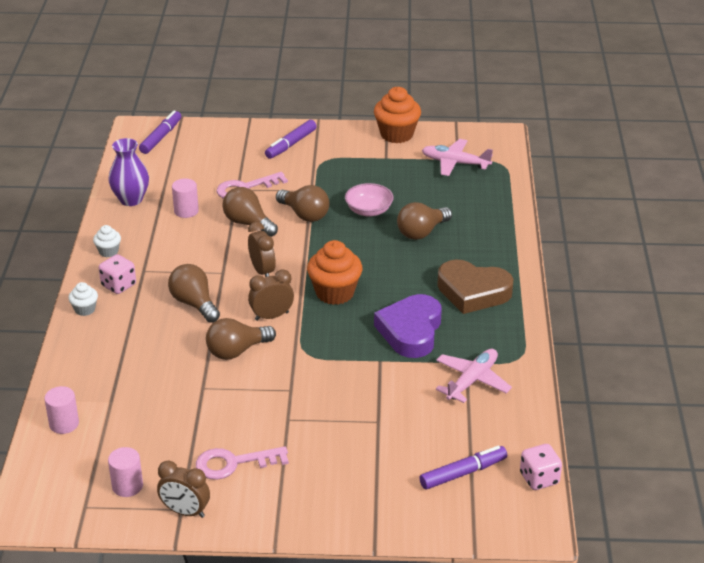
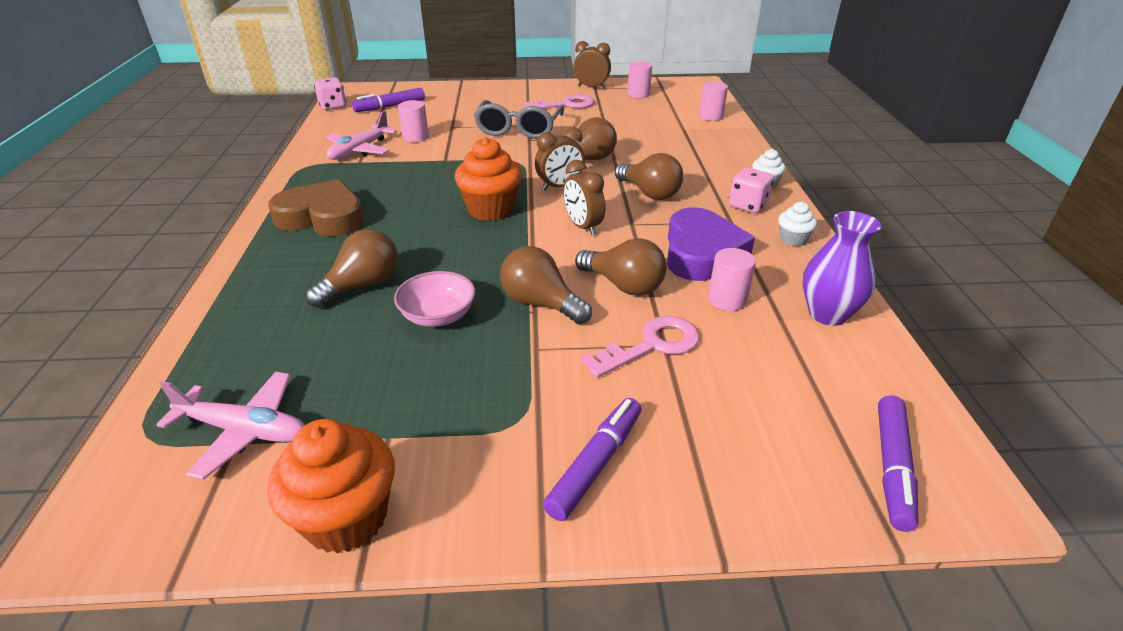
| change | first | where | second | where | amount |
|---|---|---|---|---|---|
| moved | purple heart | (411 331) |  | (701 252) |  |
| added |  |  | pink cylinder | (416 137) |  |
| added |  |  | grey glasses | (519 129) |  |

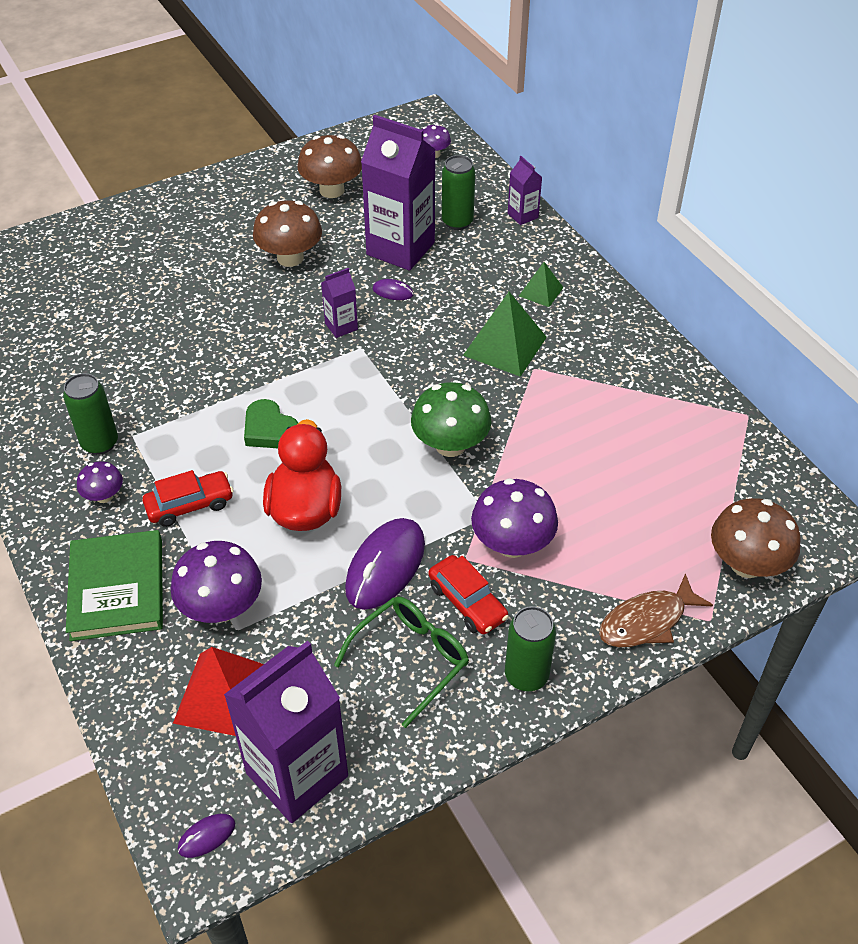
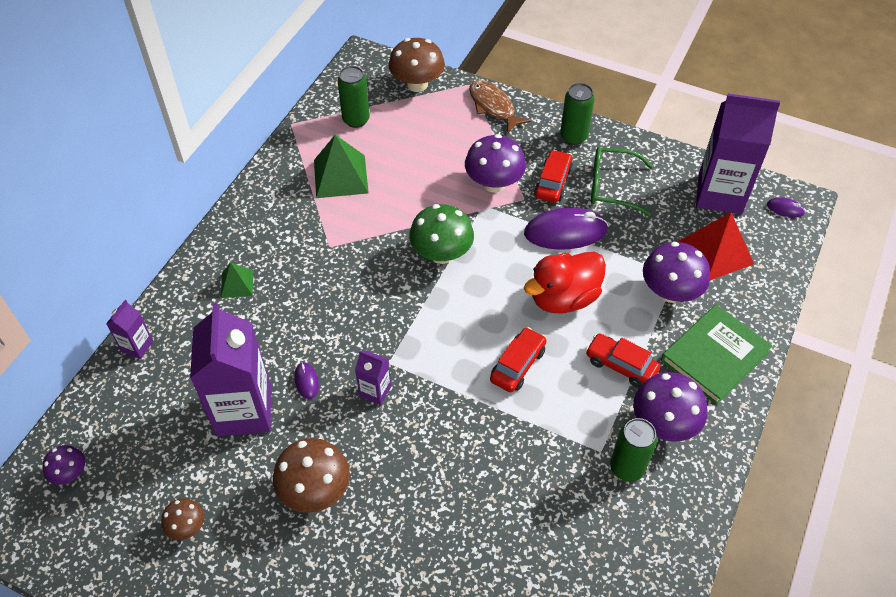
| change | first | where | second | where | amount |
|---|---|---|---|---|---|
| resized | purple mushroom | (104 496) |  | (663 424) | x1.83 |
| replaced | green heart | (270 430) | red car | (517 365) |  |
| resized | brown mushroom | (332 190) |  | (187 527) | x0.55 |
| moved | green can | (457 222) |  | (356 120) |  |
| moved | green pyramid | (505 346) |  | (340 176) |  |
| turned | brown fish | (647 621) |  | (493 106) | 150 degrees counterclockwise |

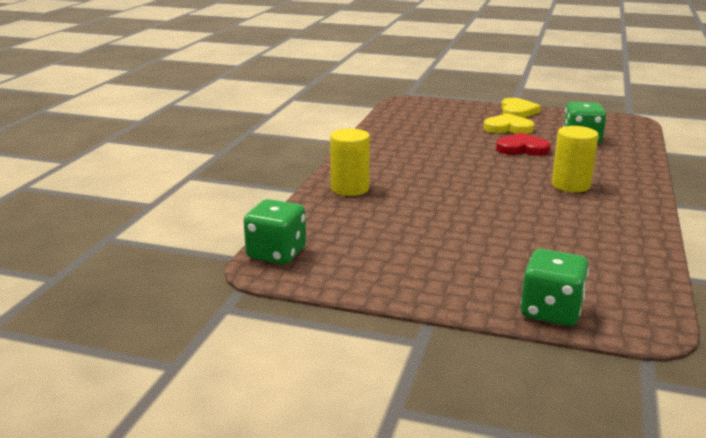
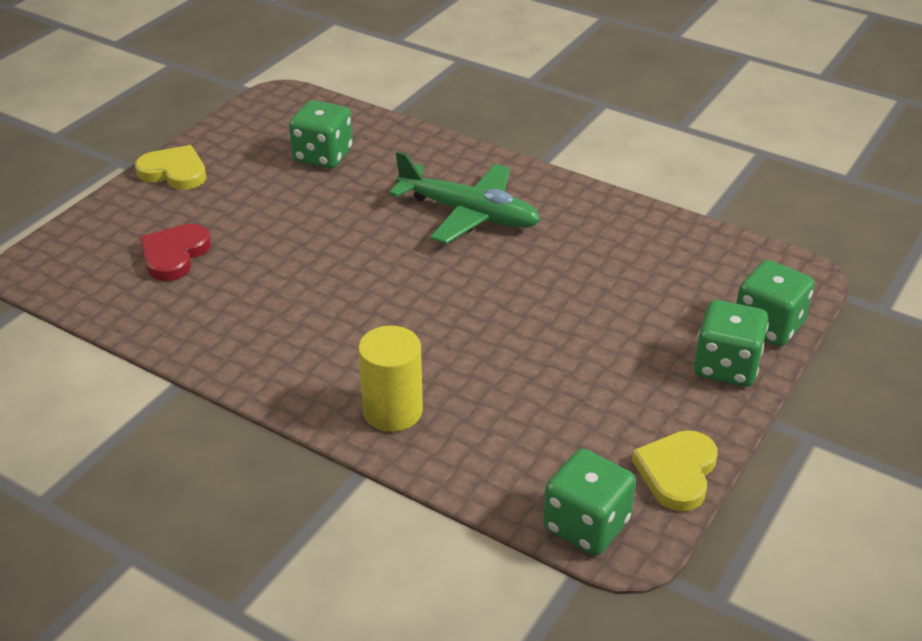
| change | first | where | second | where | amount |
|---|---|---|---|---|---|
| moved | yellow heart | (508 128) |  | (677 472) |  |
| moved | red heart | (522 148) |  | (174 255) |  |
| replaced | yellow cylinder | (571 185) | green plane | (468 213) |  |
| added |  |  | green dice | (726 366) |  |

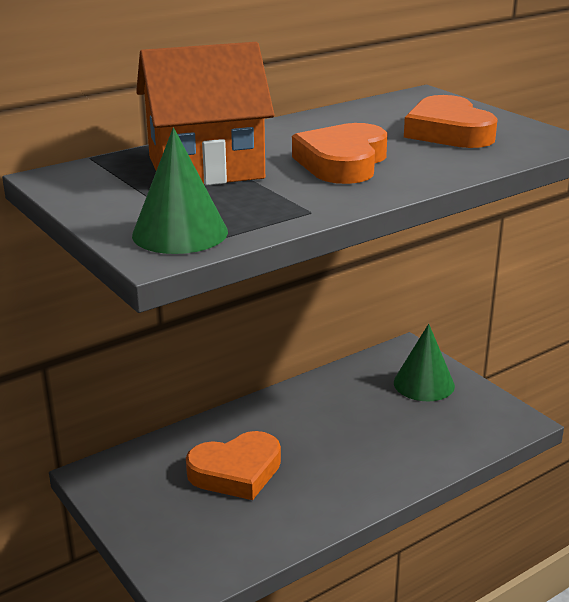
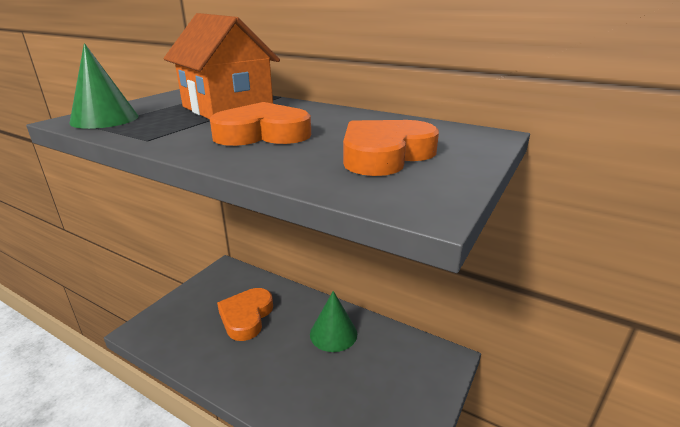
| change | first | where | second | where | amount |
|---|---|---|---|---|---|
| turned | orange heart | (236 471) |  | (246 317) | 60 degrees clockwise |
| moved | green cone | (424 384) |  | (333 333) |  |

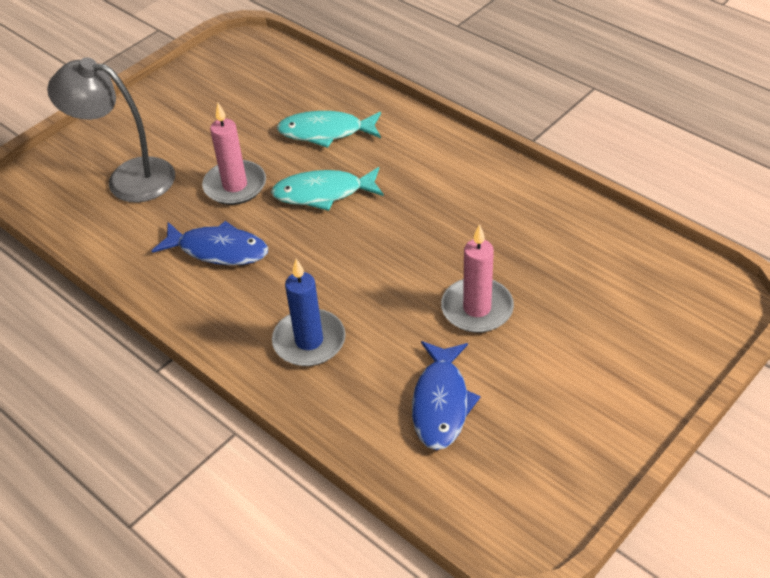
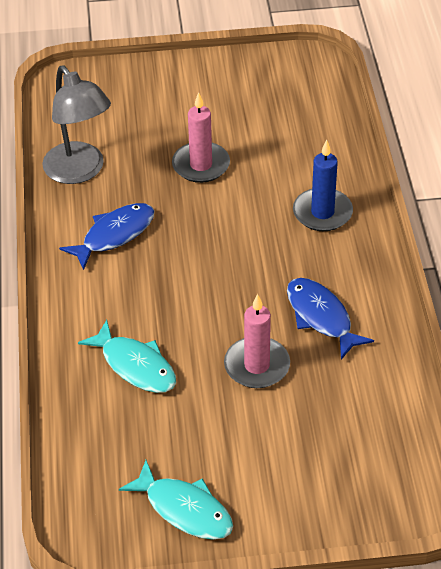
| change | first | where | second | where | amount |
|---|---|---|---|---|---|
| moved | grey lamp | (128 178) |  | (80 171) |  |
| moved | turquoise fish | (323 193) |  | (184 509) |  |
| moved | blue fish | (441 403) |  | (114 235) |  |

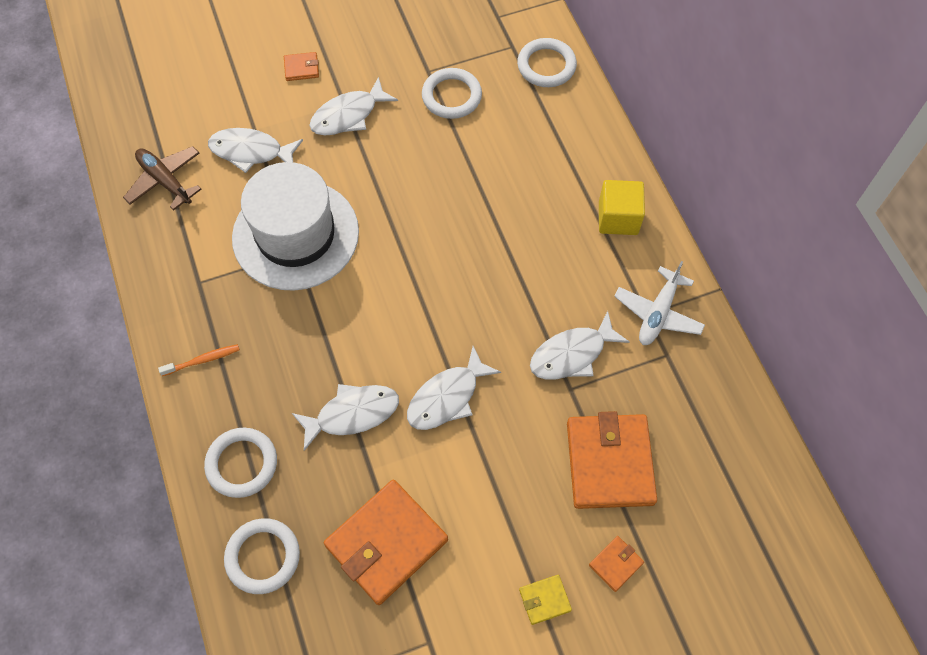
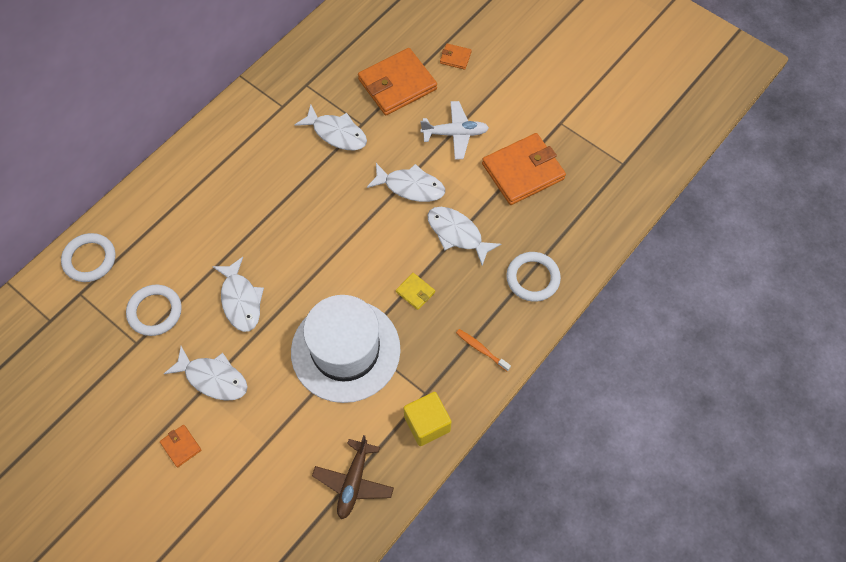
| change | first | where | second | where | amount |
|---|---|---|---|---|---|
| moved | white fish | (251 152) |  | (241 300) |  |
| removed | white ring | (263 557) |  |  |  |
| turned | orange wallet | (386 543) |  | (523 171) | 45 degrees counterclockwise |
| moved | yellow wallet | (544 600) |  | (415 292) |  |
| moved | yellow cube | (618 218) |  | (427 424) |  |
| moved | white plane | (658 313) |  | (455 134) |  |

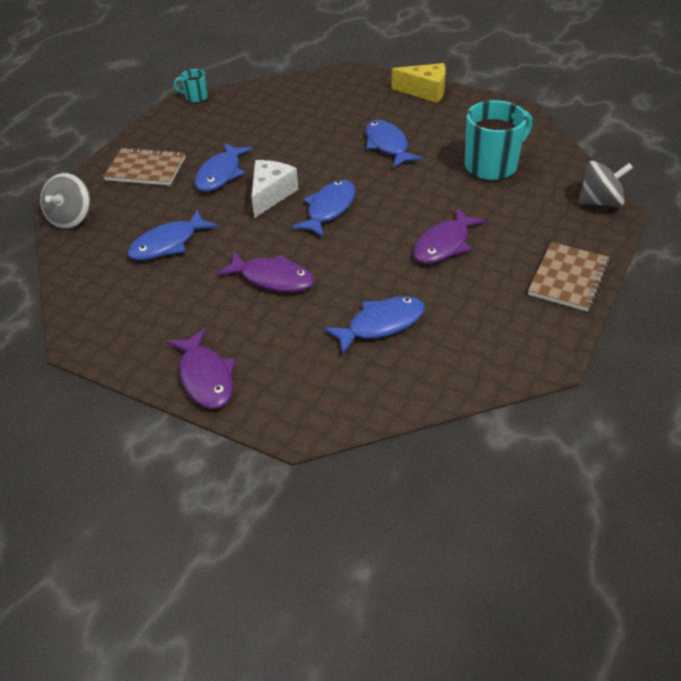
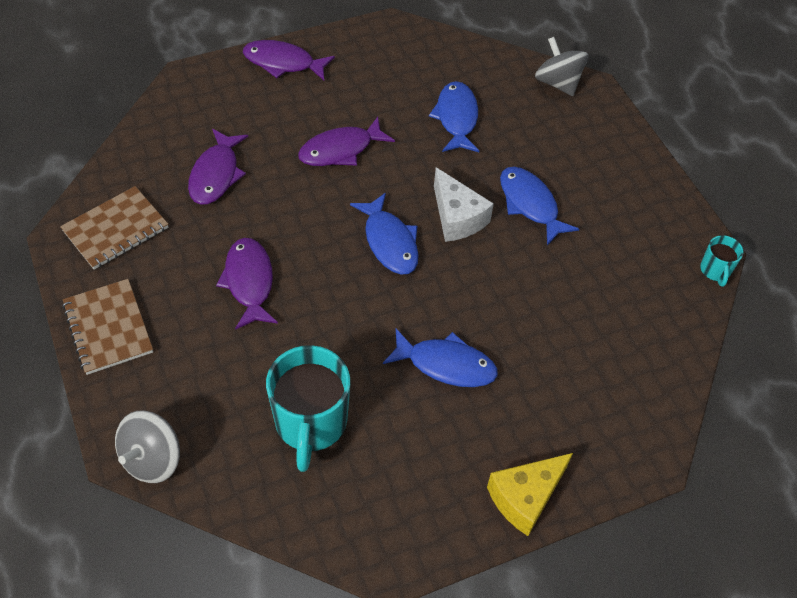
| change | first | where | second | where | amount |
|---|---|---|---|---|---|
| moved | brown notebook | (146 169) |  | (115 229) |  |
| turned | turquoise mug | (195 97) |  | (715 270) | 135 degrees clockwise |
| recoloured | blue fish | (381 324) | purple fish | (216 175) |  |

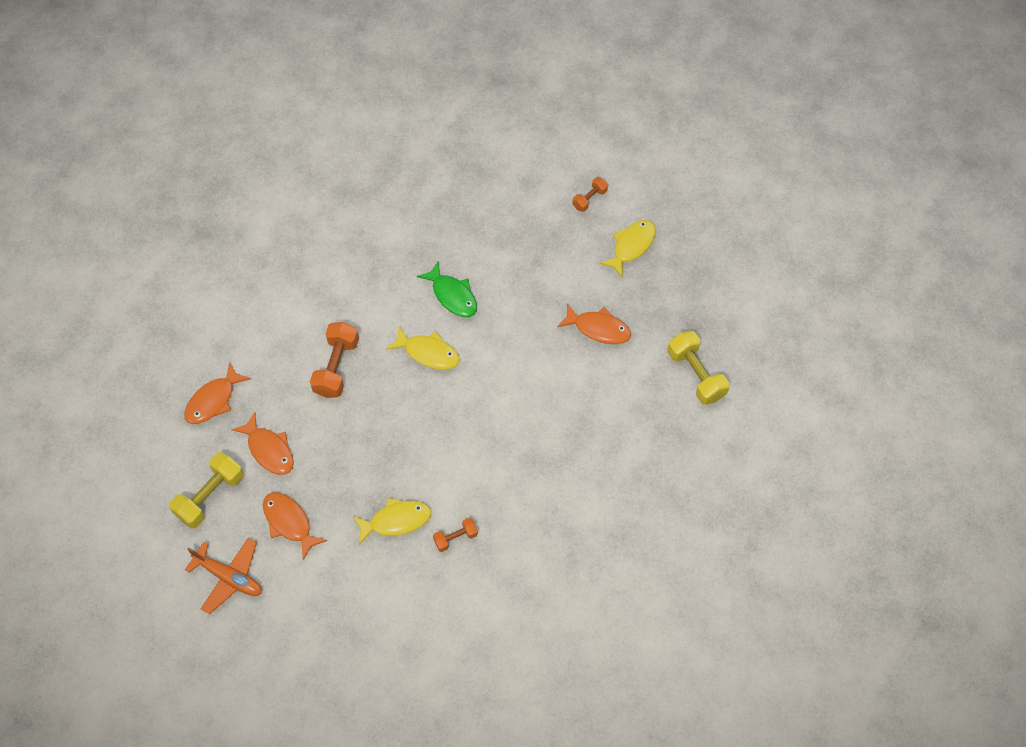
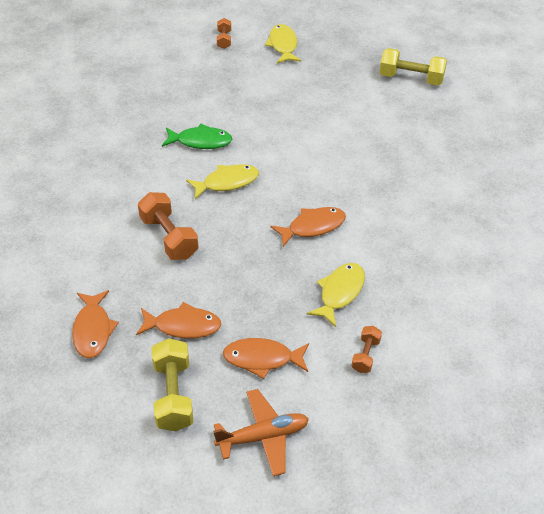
| change | first | where | second | where | amount |
|---|---|---|---|---|---|
| moved | orange dumbbell | (455 538) |  | (365 355) |  |
| moved | orange fish | (598 328) |  | (313 227) |  |

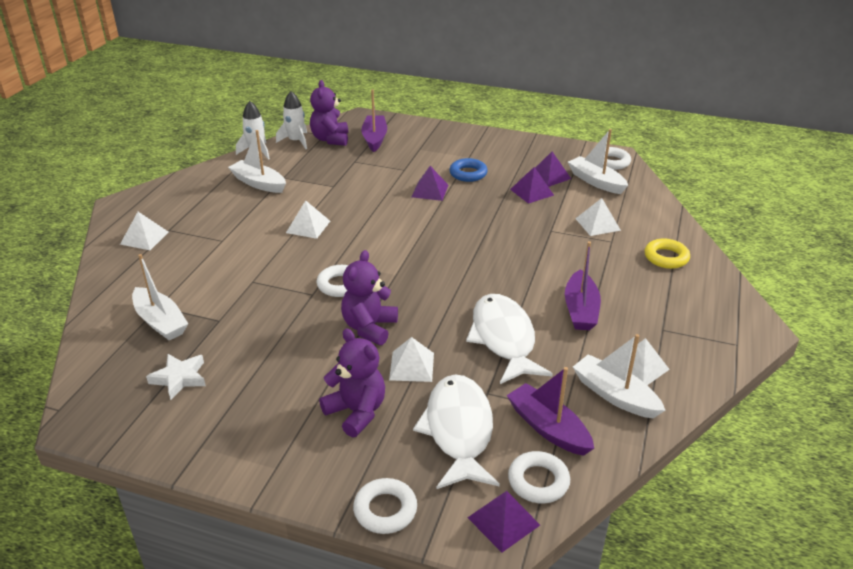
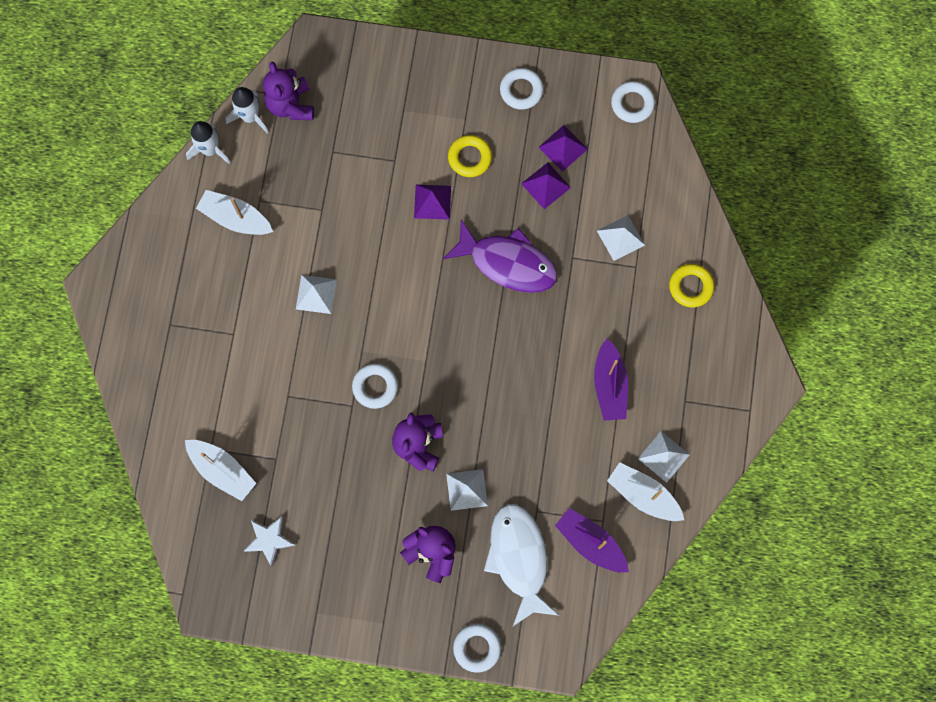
| change | first | where | second | where | amount |
|---|---|---|---|---|---|
| removed | white pyramid | (144 238) |  |  |  |
| removed | purple boat | (374 138) |  |  |  |
| recoloured | blue ring | (468 174) | yellow ring | (470 158) |  |
| removed | white fish | (503 339) |  |  |  |
| removed | purple pyramid | (503 521) |  |  |  |
| moved | white ring | (538 481) |  | (521 90) |  |
| removed | white boat | (596 181) |  |  |  |
| added |  |  | purple fish | (507 263) |  |

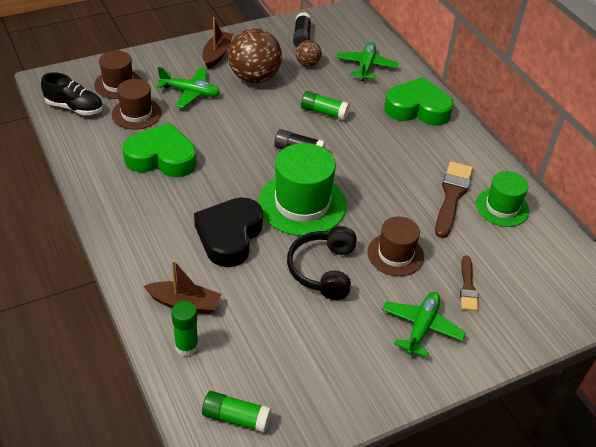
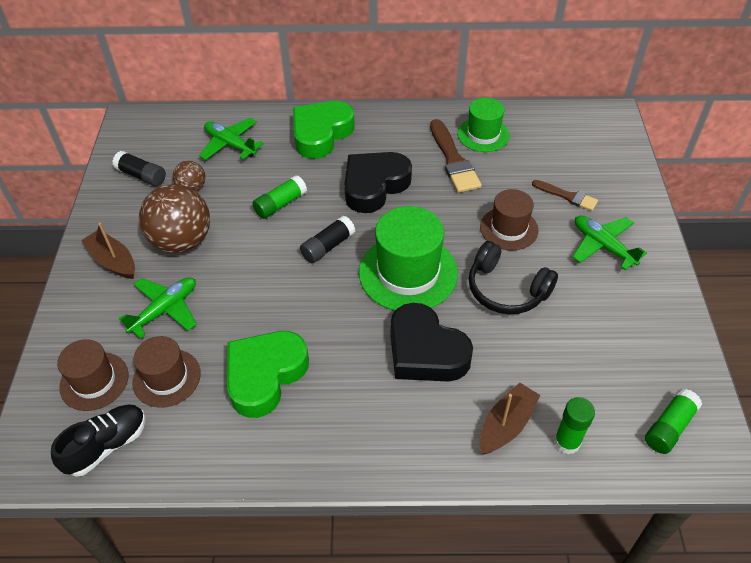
| change | first | where | second | where | amount |
|---|---|---|---|---|---|
| turned | brown brush | (452 196) |  | (453 160) | 150 degrees counterclockwise |
| added |  |  | black heart | (374 186) |  |

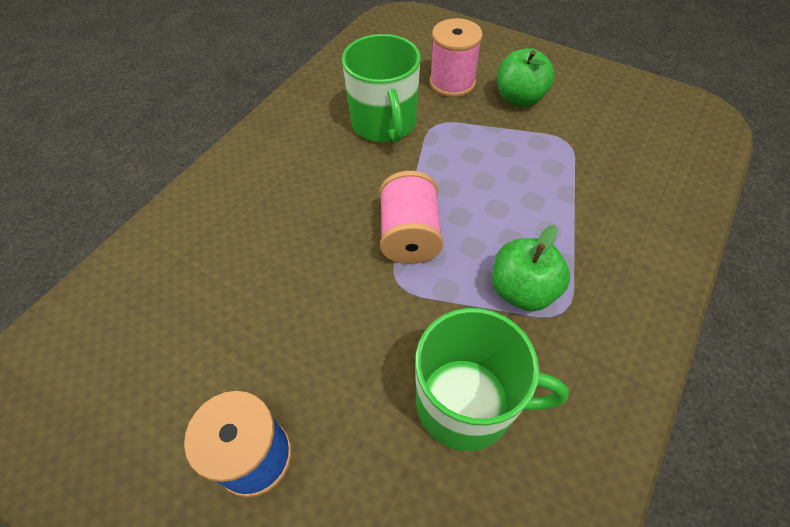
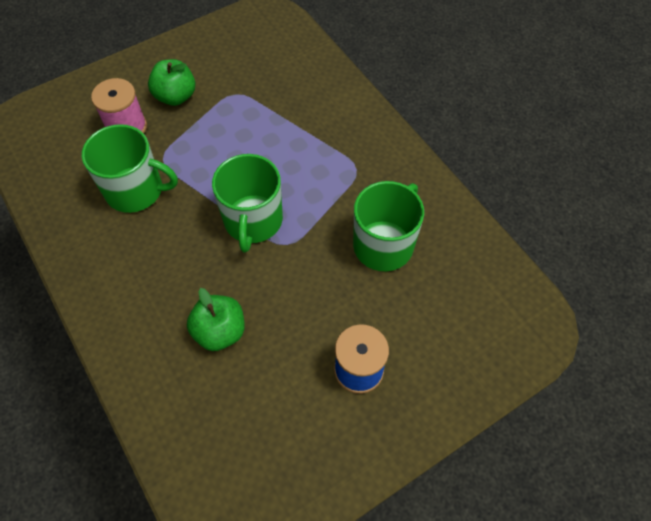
| change | first | where | second | where | amount |
|---|---|---|---|---|---|
| replaced | pink spool | (409 236) | green mug | (253 221) |  |
| moved | green apple | (522 290) |  | (220 331) |  |

